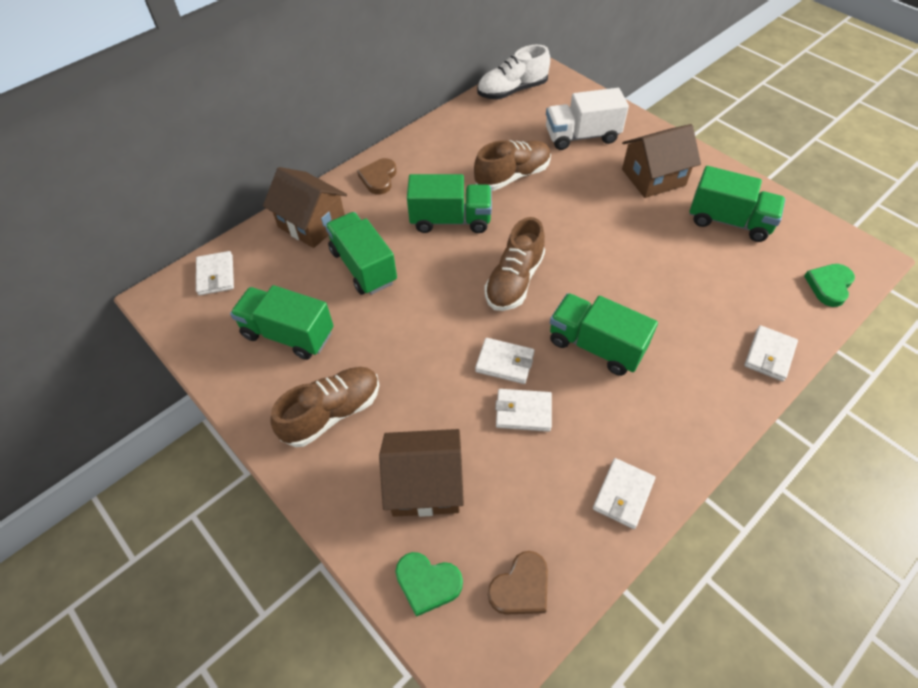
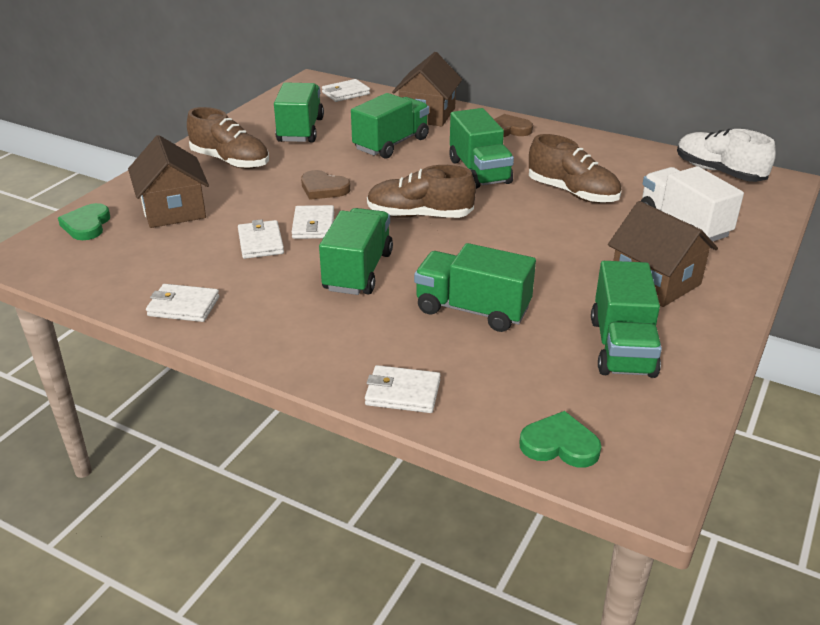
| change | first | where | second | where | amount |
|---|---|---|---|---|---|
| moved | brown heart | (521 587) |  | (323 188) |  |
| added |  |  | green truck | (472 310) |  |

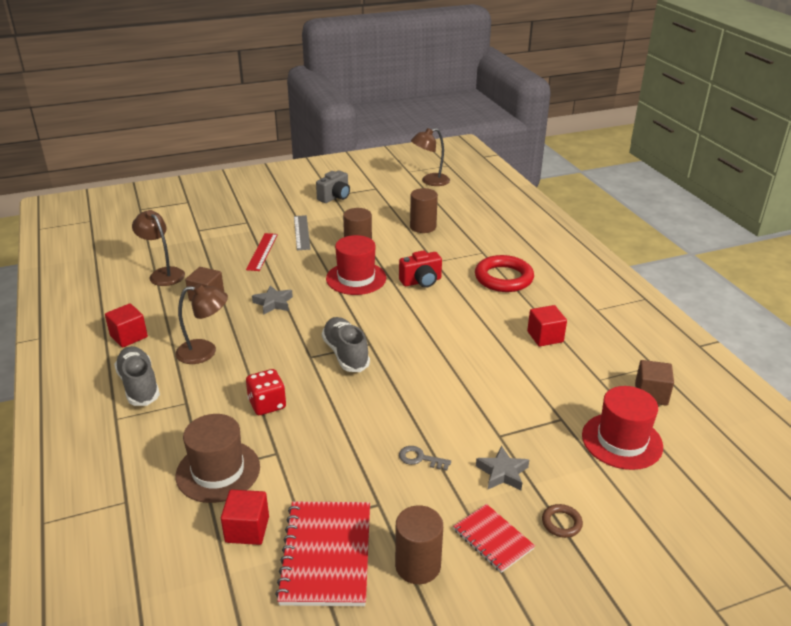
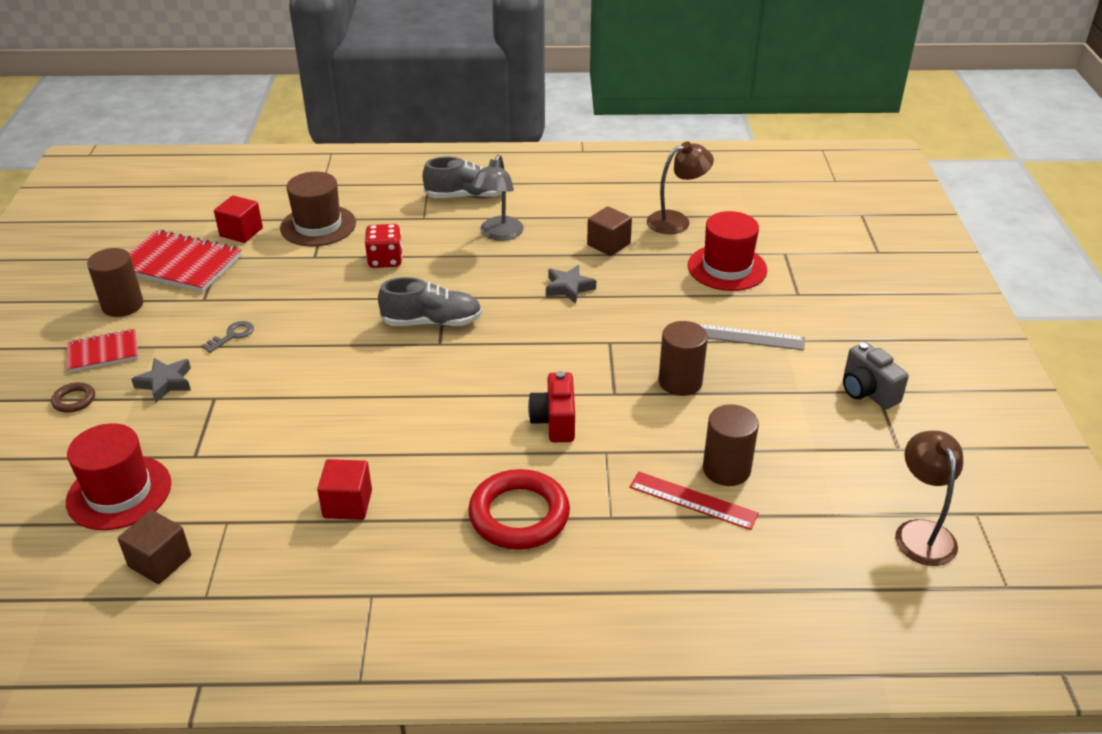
| change | first | where | second | where | amount |
|---|---|---|---|---|---|
| removed | red cube | (129 336) |  |  |  |
| recoloured | brown lamp | (205 352) | grey lamp | (499 234) |  |
| moved | red ruler | (262 251) |  | (693 500) |  |
| moved | red hat | (356 278) |  | (727 268) |  |

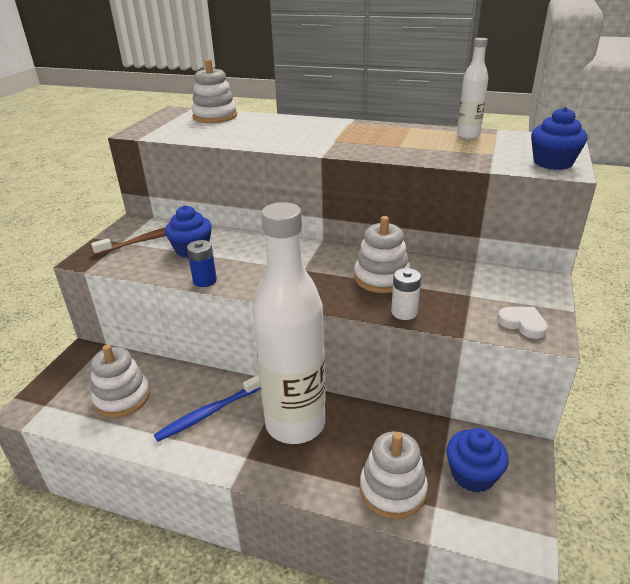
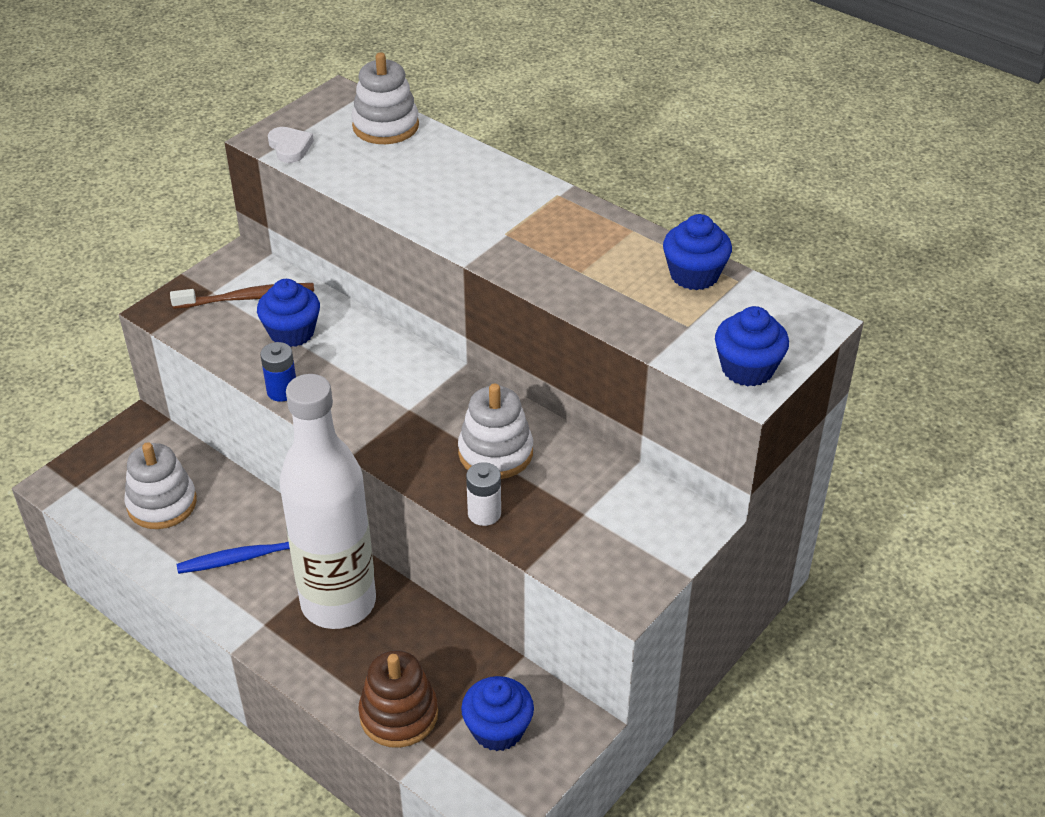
| change | first | where | second | where | amount |
|---|---|---|---|---|---|
| recoloured | white stacking toy | (392 490) | brown stacking toy | (399 714) |  |
| replaced | white bottle | (468 136) | blue cupcake | (694 275) |  |
| moved | white heart | (522 324) |  | (290 147) |  |

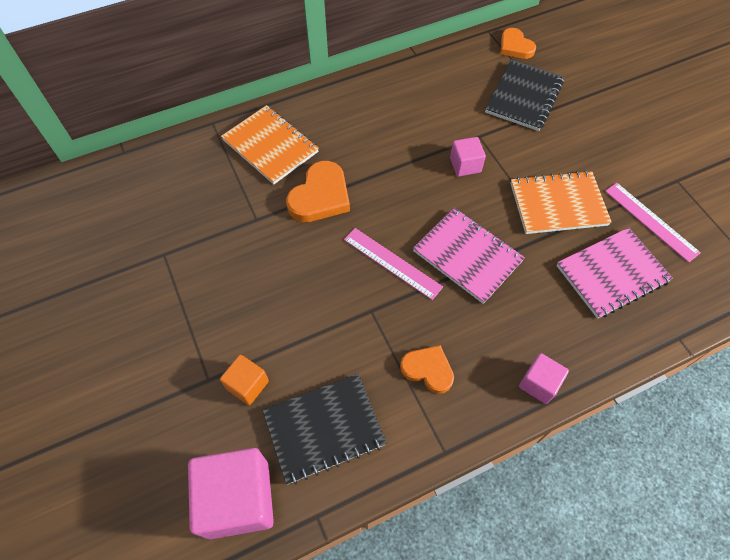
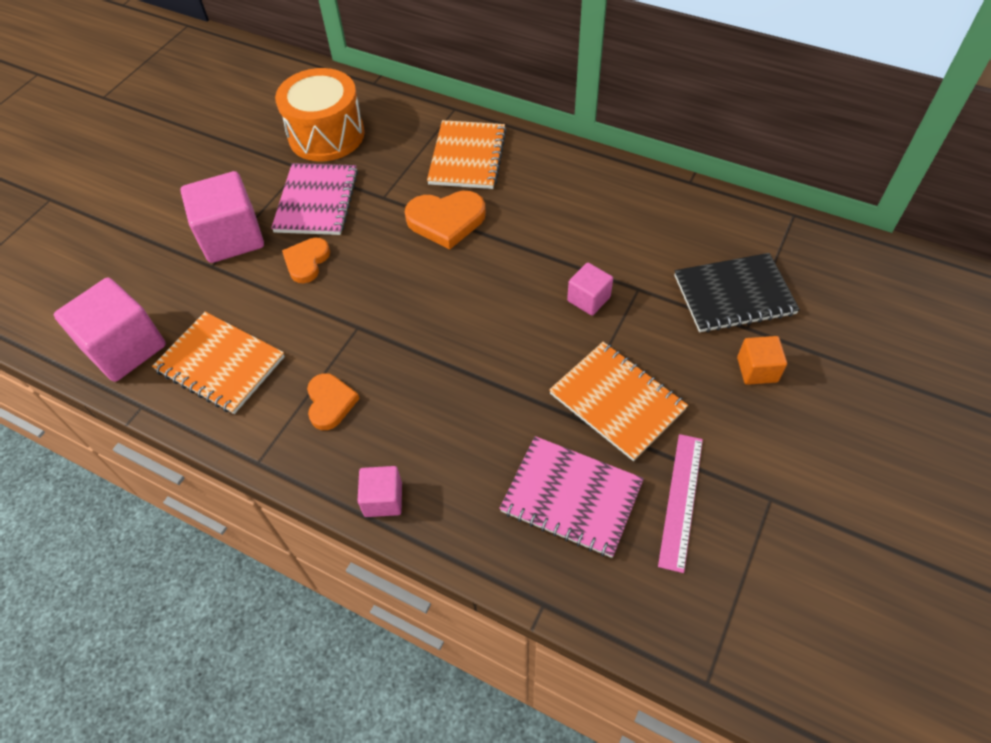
| change | first | where | second | where | amount |
|---|---|---|---|---|---|
| moved | orange cube | (247 385) |  | (757 370) |  |
| recoloured | black notebook | (324 429) | orange notebook | (220 364) |  |
| removed | pink ruler | (392 263) |  |  |  |
| moved | pink notebook | (467 256) |  | (317 201) |  |
| moved | orange heart | (515 46) |  | (306 262) |  |
| added |  |  | pink cube | (232 237) |  |
| added |  |  | orange drum | (326 135) |  |

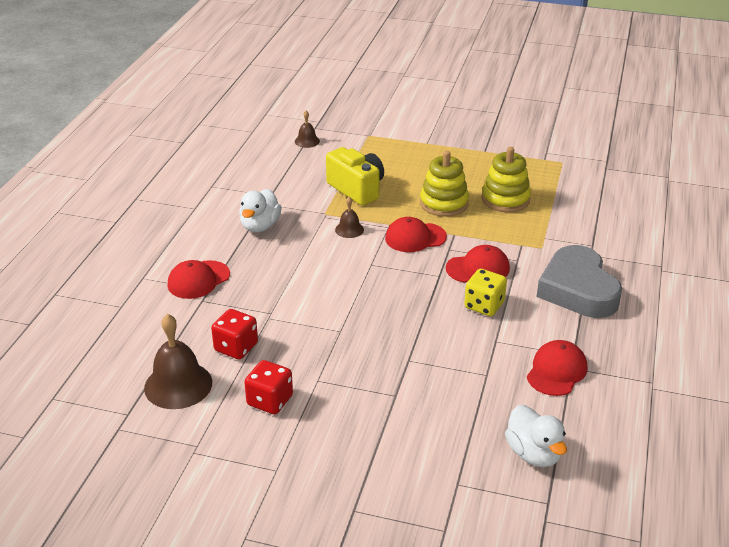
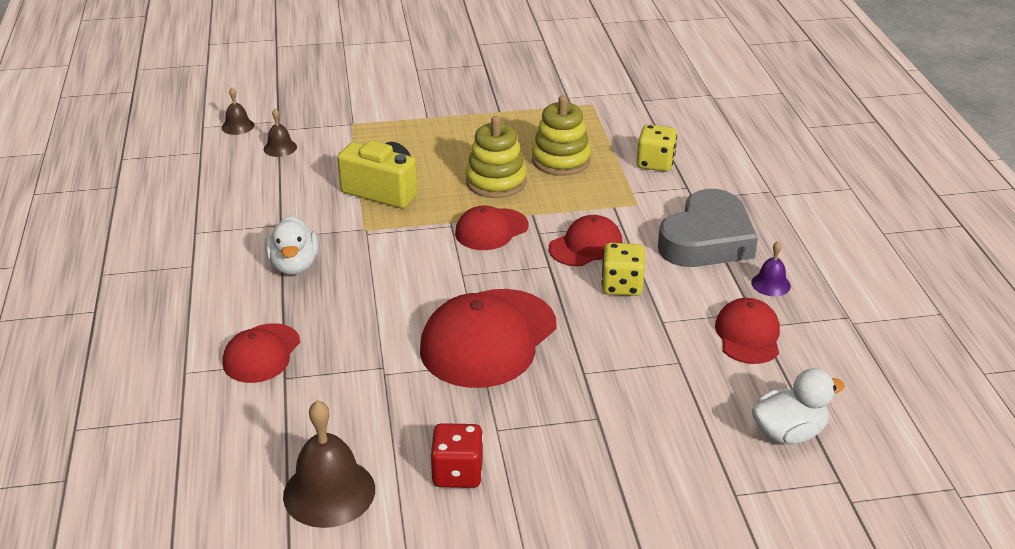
| change | first | where | second | where | amount |
|---|---|---|---|---|---|
| removed | red dice | (236 347) |  |  |  |
| moved | brown bell | (349 229) |  | (237 126) |  |
| turned | white duck | (533 453) |  | (788 433) | 60 degrees counterclockwise |
| turned | grey heart | (578 290) |  | (707 240) | 105 degrees counterclockwise |
| added |  |  | red cap | (488 338) |  |
| added |  |  | yellow dice | (655 163) |  |
| added |  |  | purple bell | (771 284) |  |

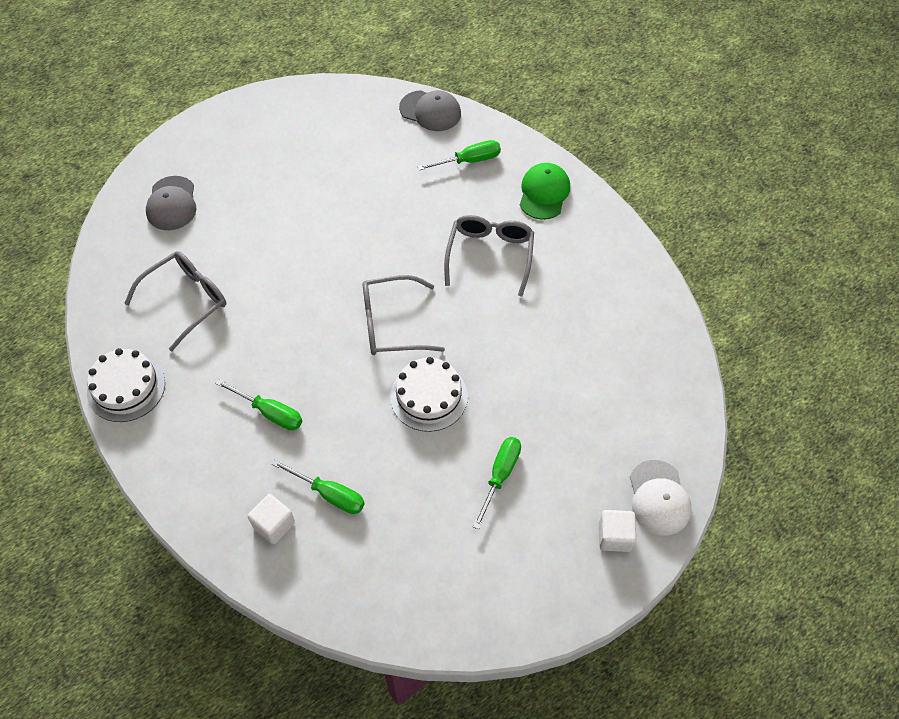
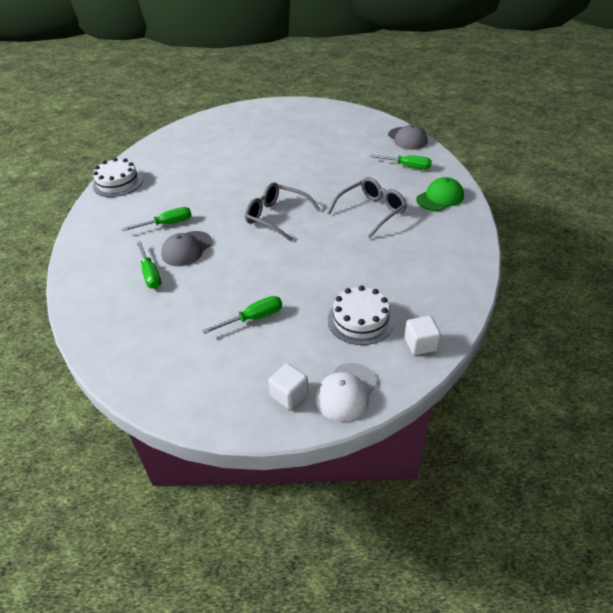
| change | first | where | second | where | amount |
|---|---|---|---|---|---|
| removed | grey glasses | (186 300) |  |  |  |
| moved | grey cap | (172 203) |  | (187 249) |  |
| turned | green screwdriver | (270 413) |  | (167 224) | 90 degrees counterclockwise |
| moved | white cube | (273 525) |  | (420 344) |  |
| moved | white cake | (429 396) |  | (360 320) |  |

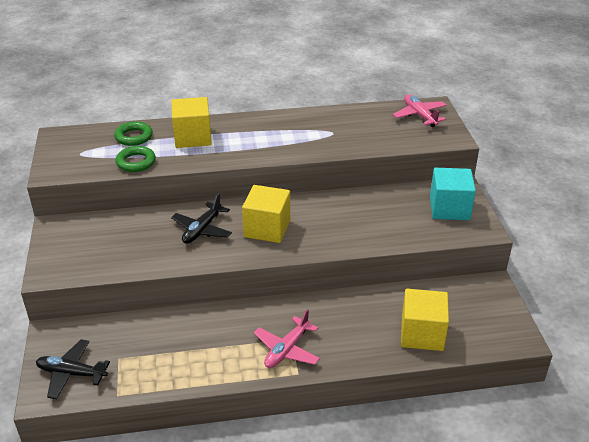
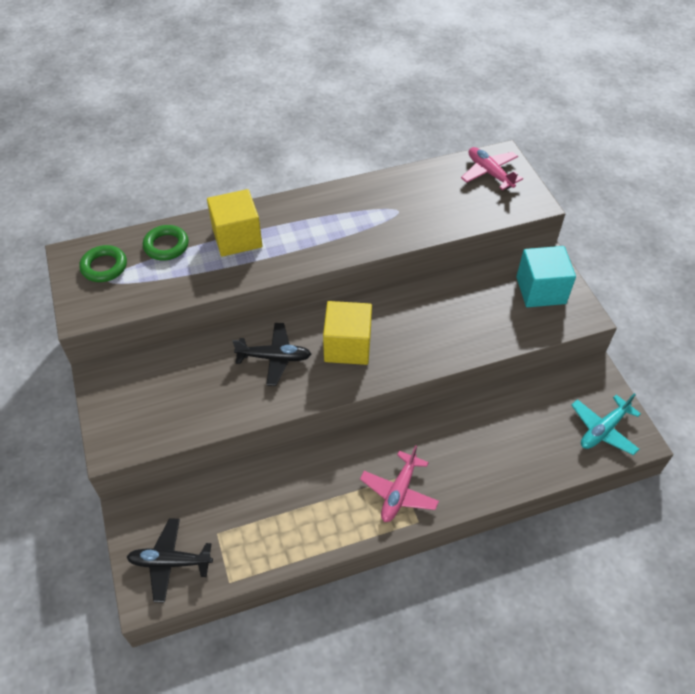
| change | first | where | second | where | amount |
|---|---|---|---|---|---|
| moved | green ring | (136 162) |  | (104 267) |  |
| turned | black plane | (202 229) |  | (274 358) | 105 degrees counterclockwise |
| removed | yellow cube | (422 334) |  |  |  |
| added |  |  | turquoise plane | (603 430) |  |

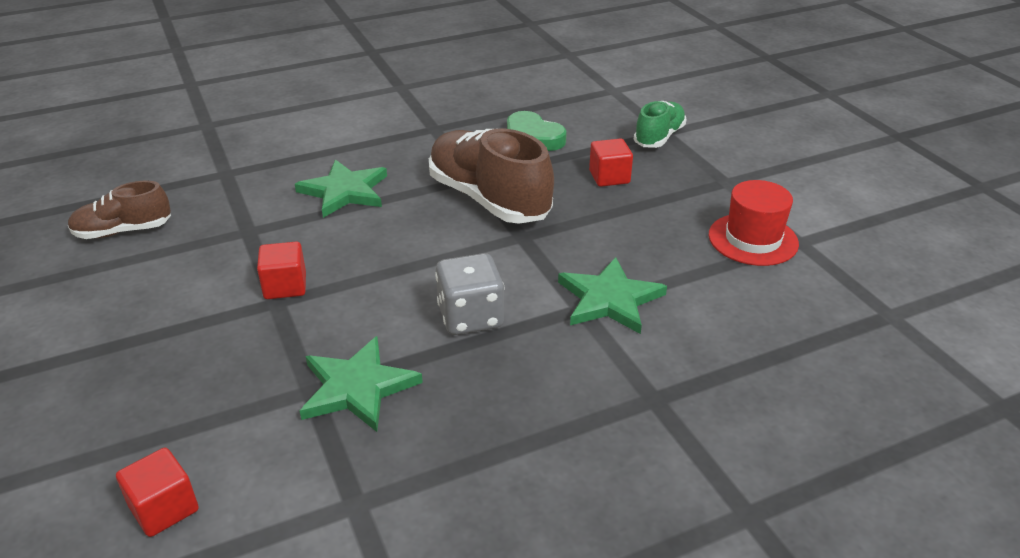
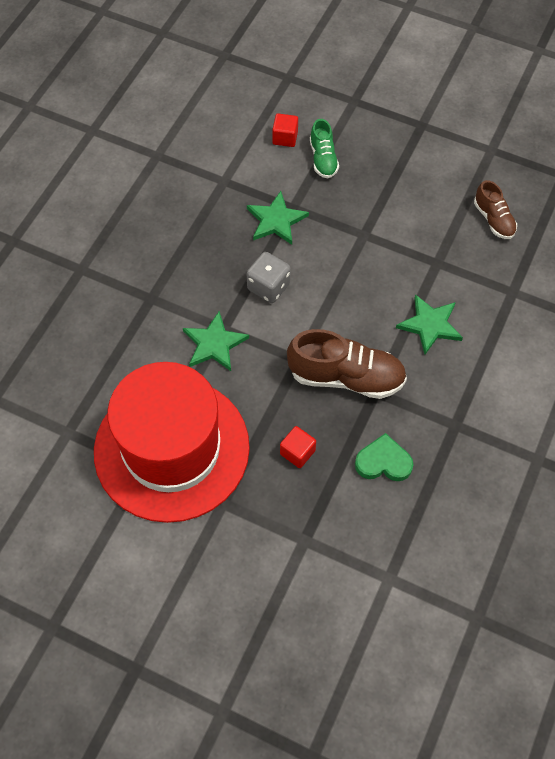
| change | first | where | second | where | amount |
|---|---|---|---|---|---|
| turned | brown shoe | (123 231) |  | (493 219) | 120 degrees clockwise |
| removed | red cube | (285 286) |  |  |  |
| moved | green shoe | (659 137) |  | (323 159) |  |
| resized | red hat | (753 239) |  | (172 449) | x2.49 |

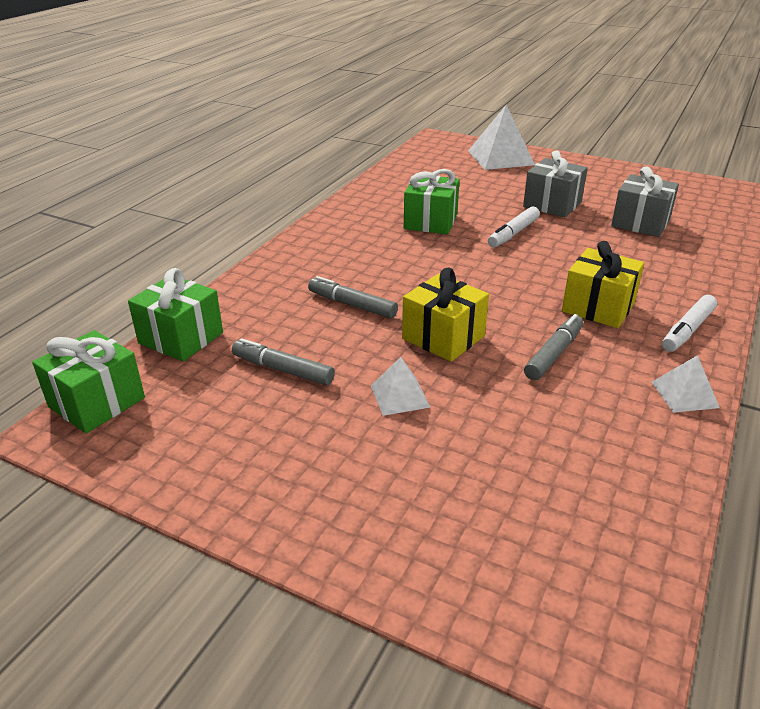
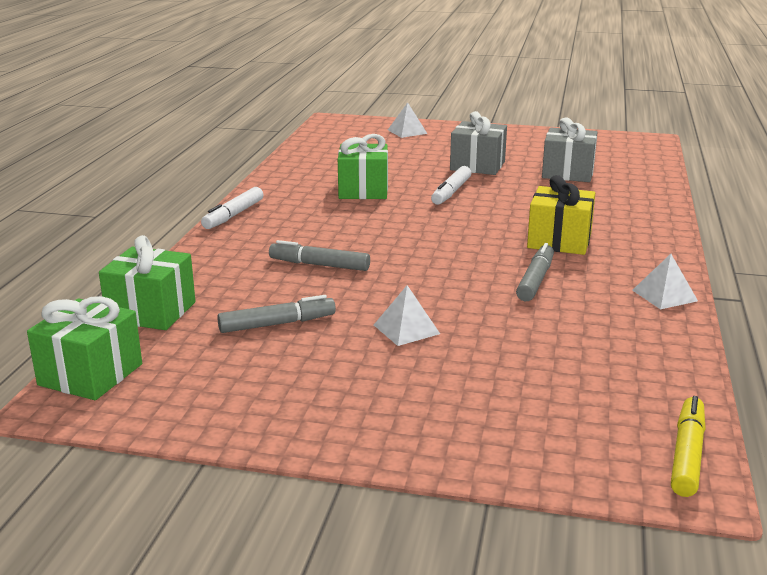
| change | first | where | second | where | amount |
|---|---|---|---|---|---|
| turned | grey marker | (283 370) |  | (277 324) | 150 degrees clockwise |
| removed | yellow gift | (443 337) |  |  |  |
| resized | white pyramid | (500 157) |  | (407 131) | x0.54 |
| moved | white marker | (687 330) |  | (233 215) |  |
| added |  |  | yellow marker | (687 454) |  |

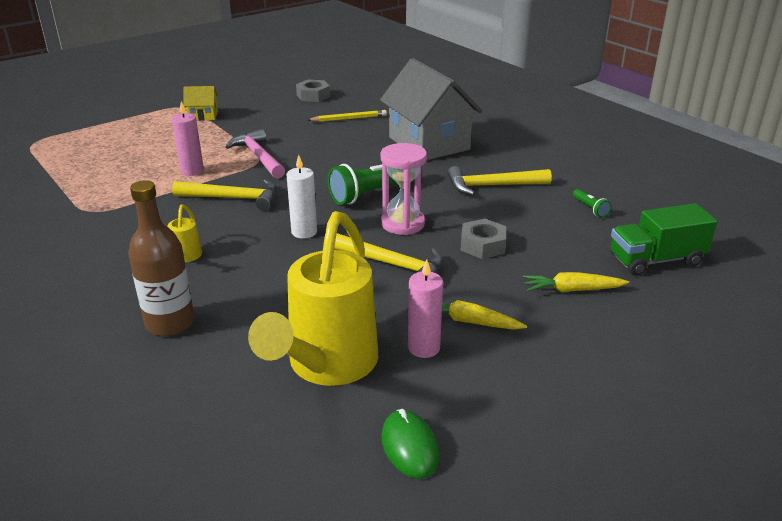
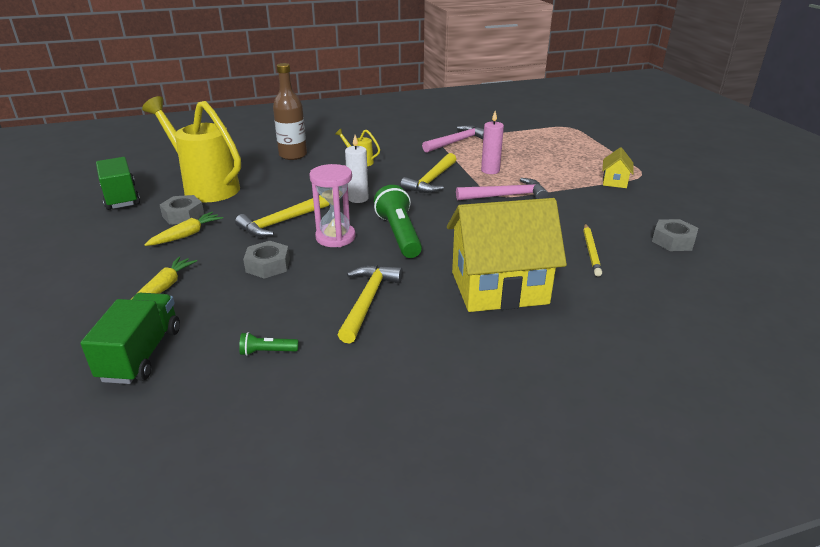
| change | first | where | second | where | amount |
|---|---|---|---|---|---|
| recoloured | grey house | (429 143) | yellow house | (499 288) |  |
| replaced | green mouse | (409 446) | green truck | (121 197) |  |
| replaced | pink candle | (423 348) | grey nut | (183 215) |  |
| added |  |  | pink hammer | (457 142) |  |

